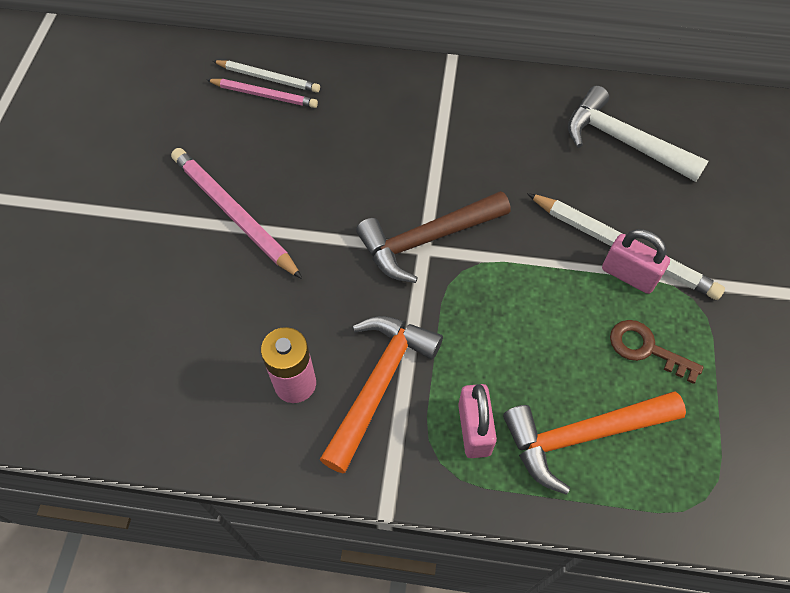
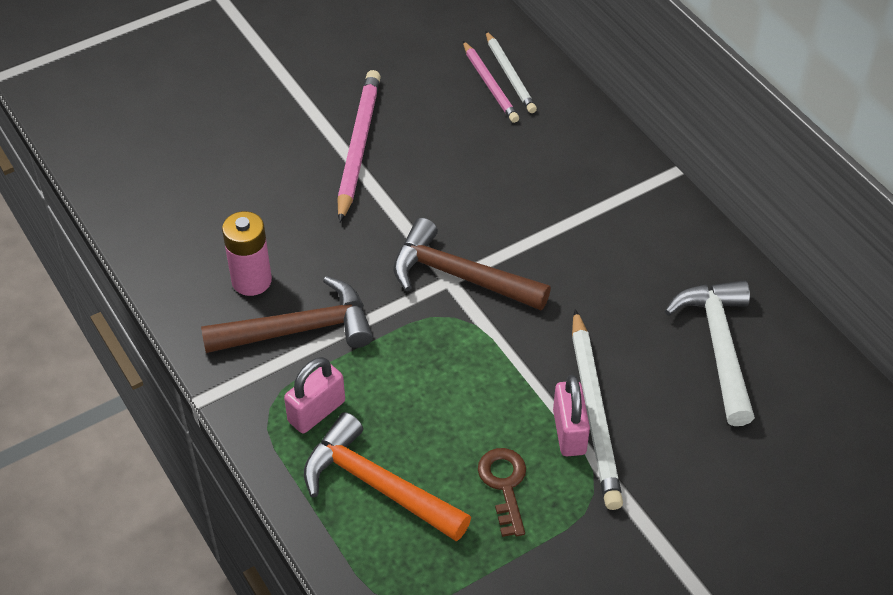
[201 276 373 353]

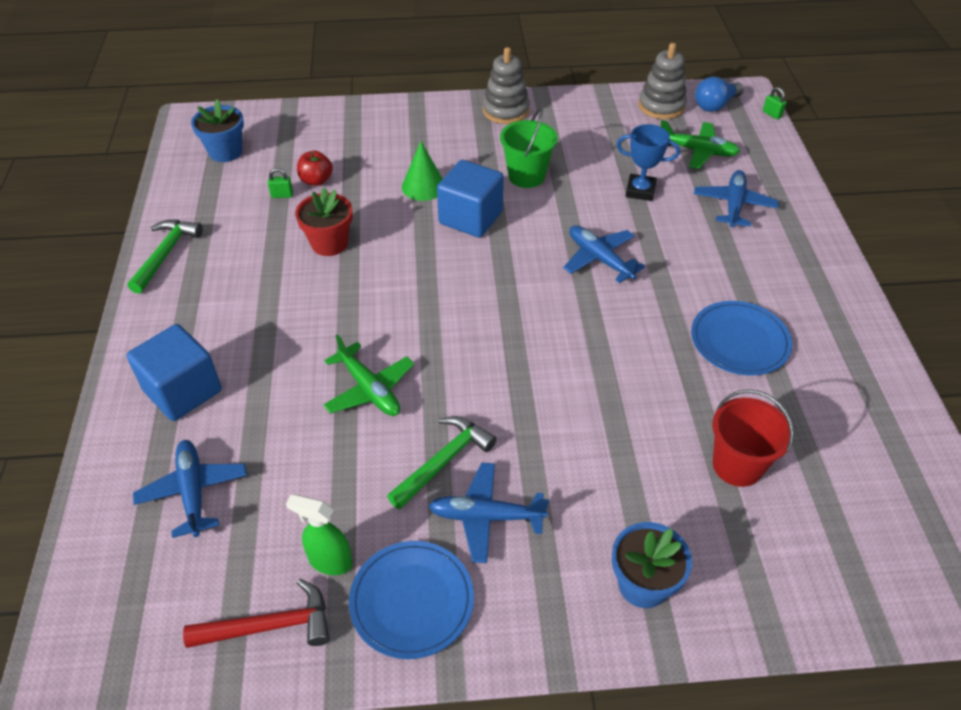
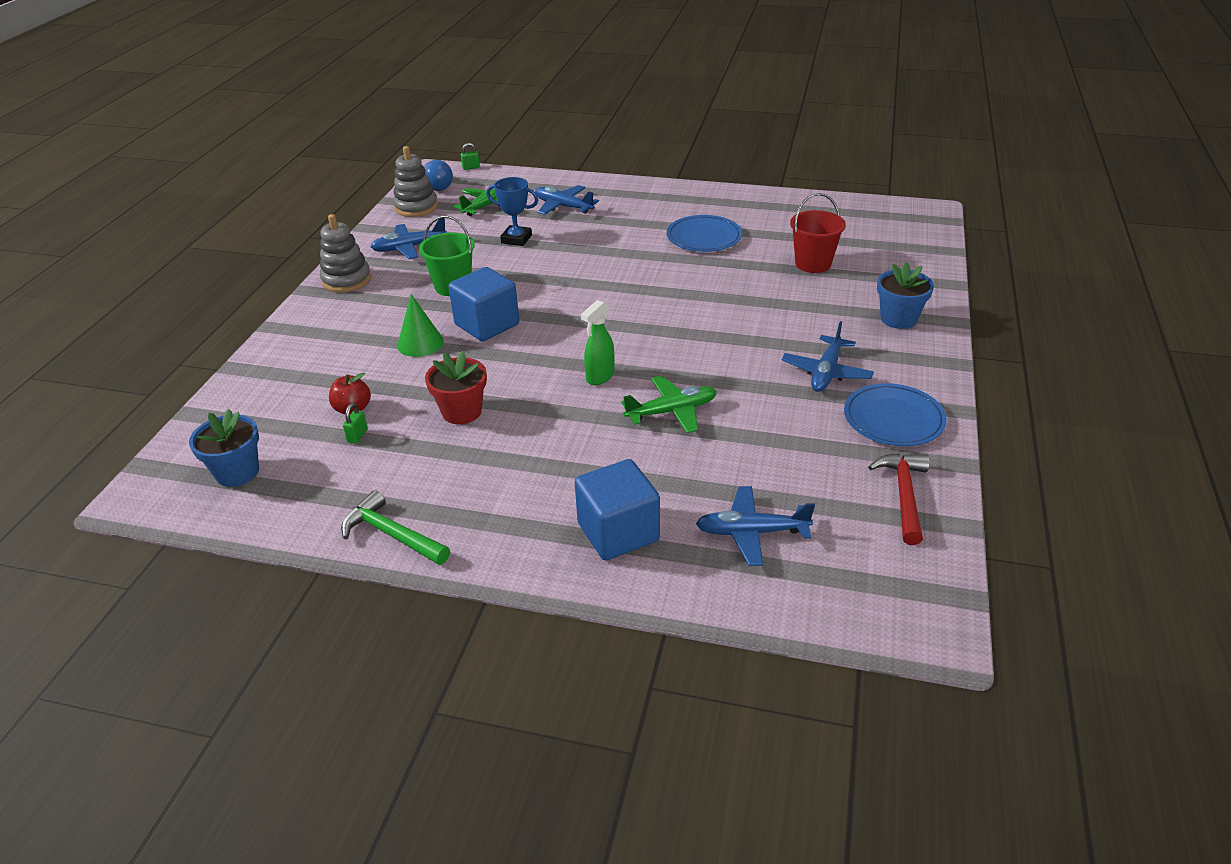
[387 416 497 509] (first image)
[581 300 614 385]
[370 218 447 259]
[486 177 538 246]

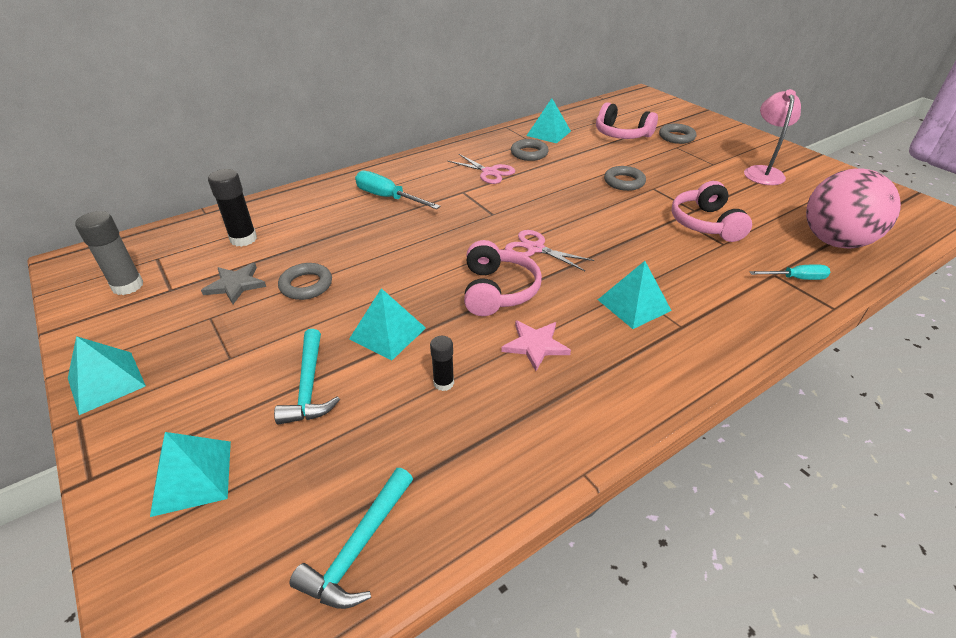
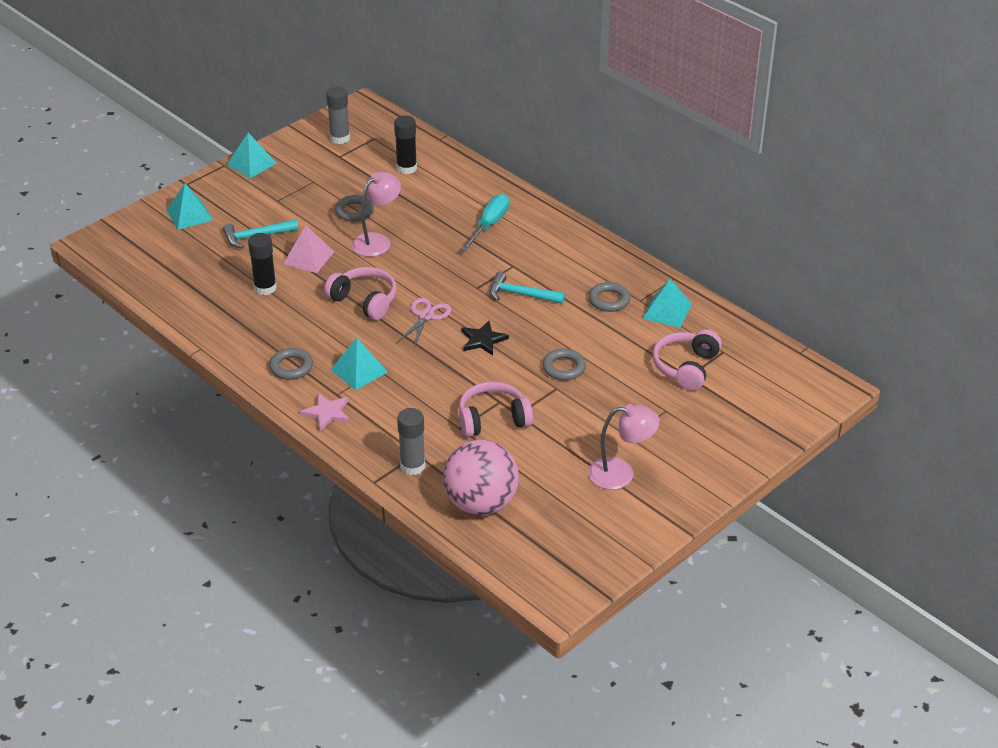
[201 263 266 304] (first image)
[448 154 515 184] (first image)
[352 171 401 257]
[462 321 509 356]
[490 272 565 304]
[300 393 350 431]
[269 348 313 380]
[397 408 425 475]
[283 226 334 273]
[324 267 397 320]
[248 233 277 295]

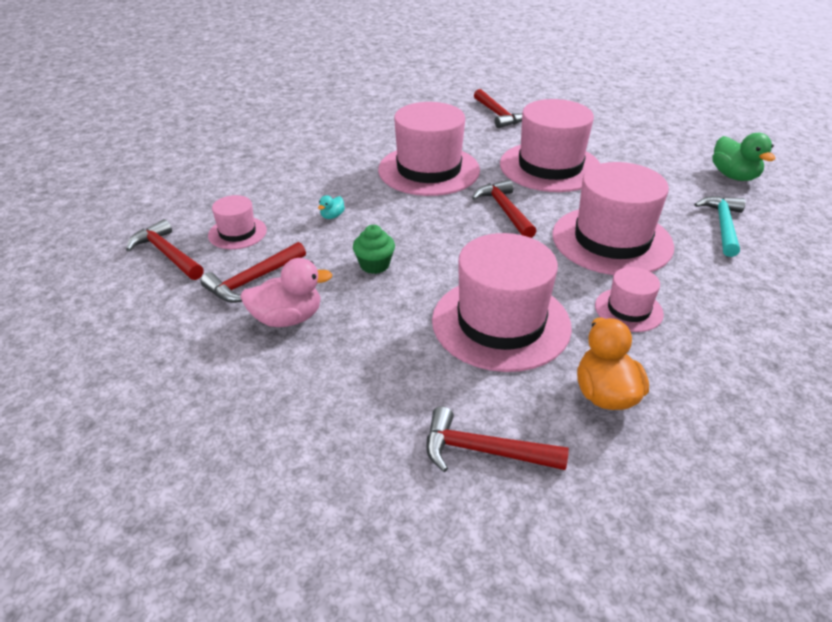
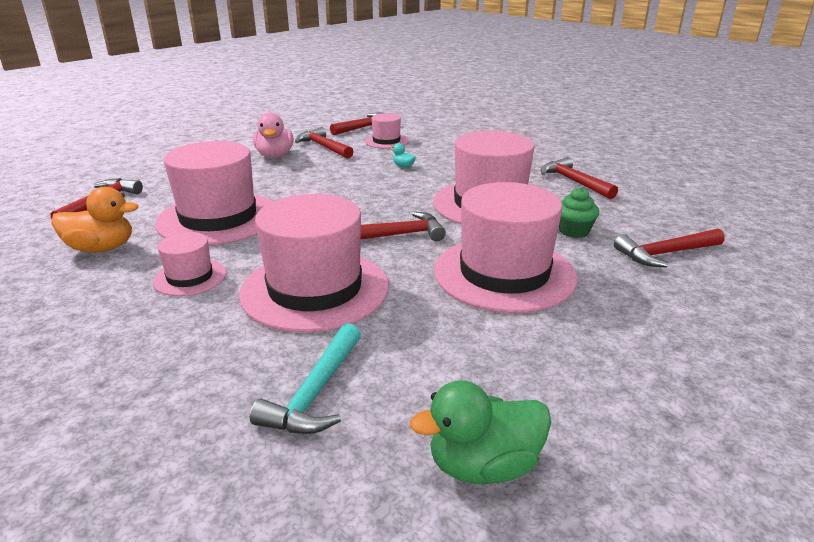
[541 157 618 199]
[559 187 599 238]
[250 323 361 434]

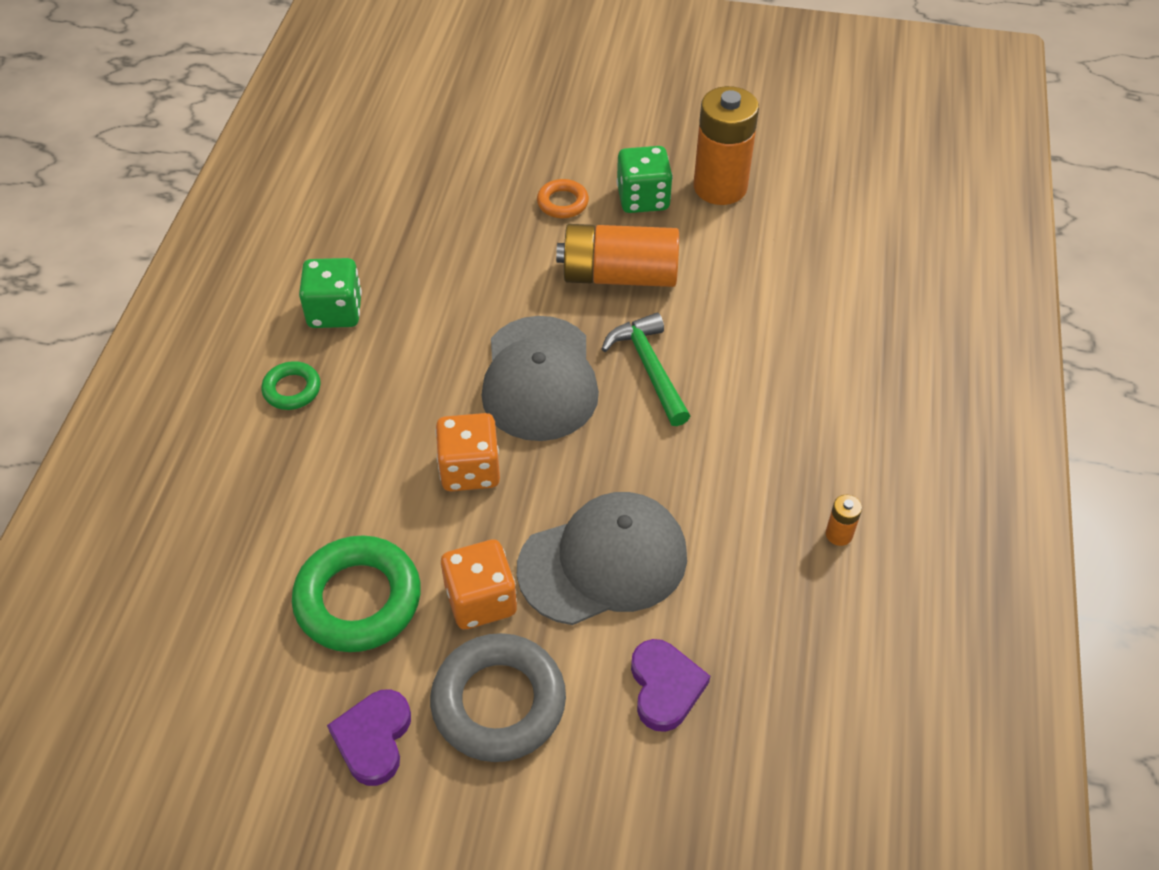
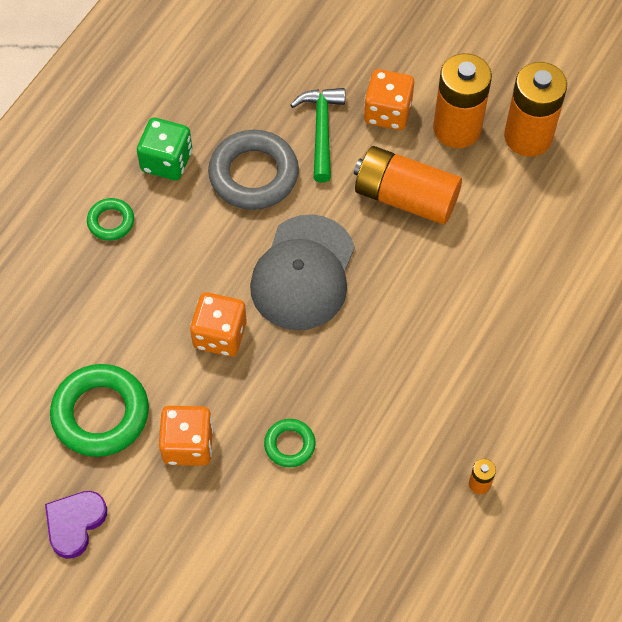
[631 639 710 732] (first image)
[208 130 299 210]
[291 88 345 182]
[264 419 316 468]
[364 69 414 130]
[433 53 492 148]

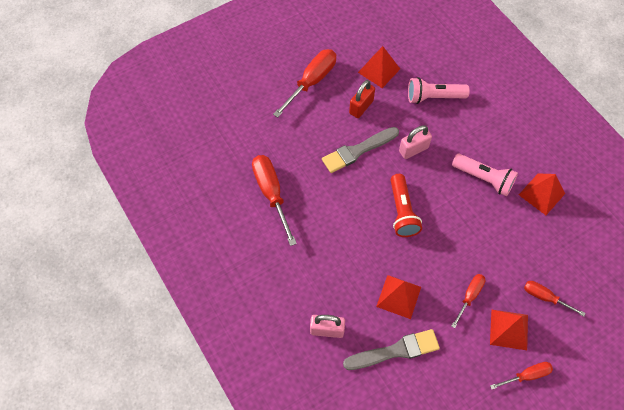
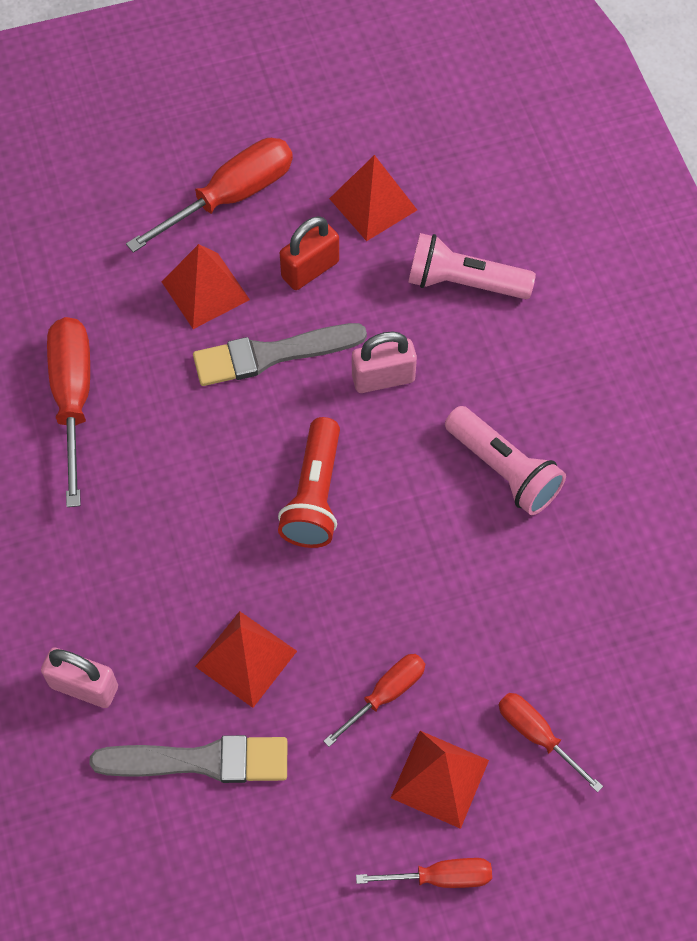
[162 244 250 329]

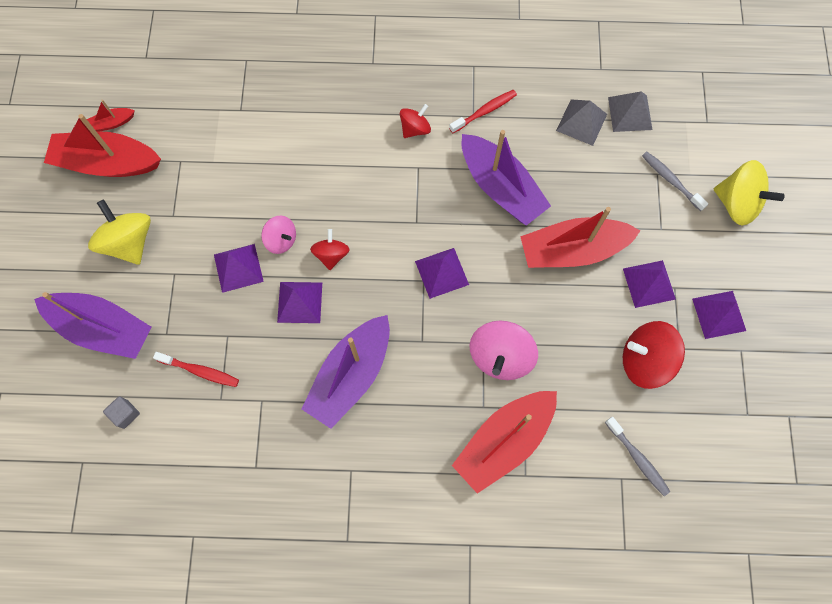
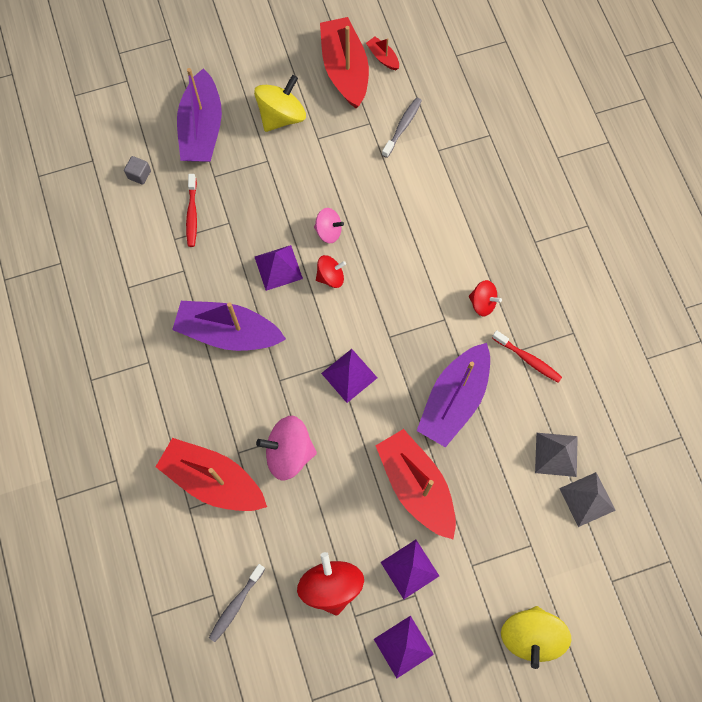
[214 244 264 293] (first image)
[382 97 422 158]
[314 208 344 243]

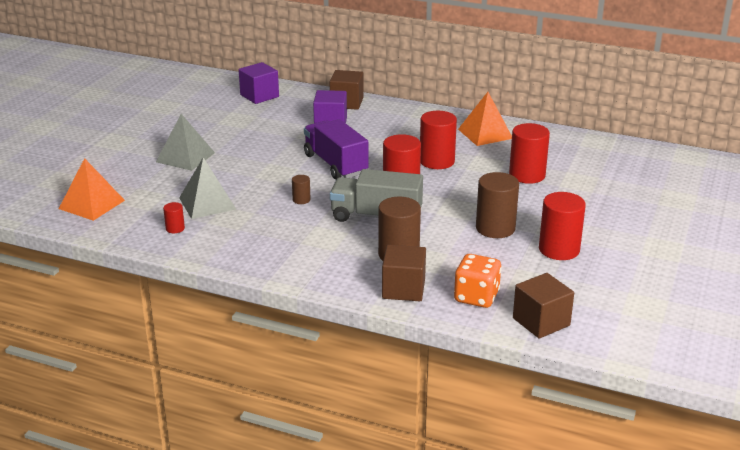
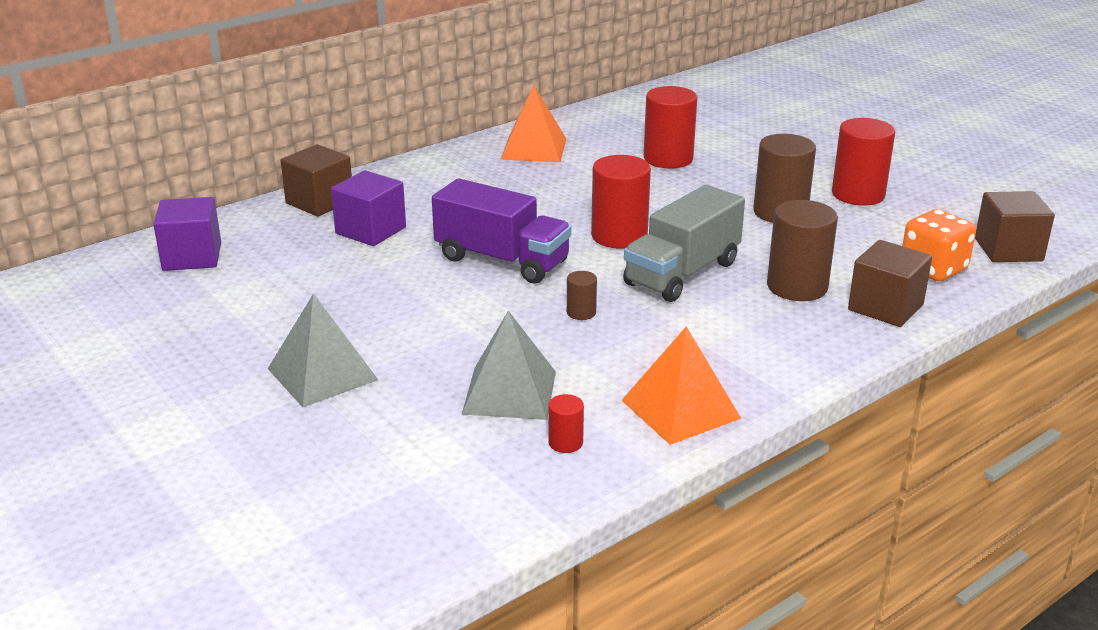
[420 111 457 169] (first image)
[621 326 741 445]
[432 178 571 283]

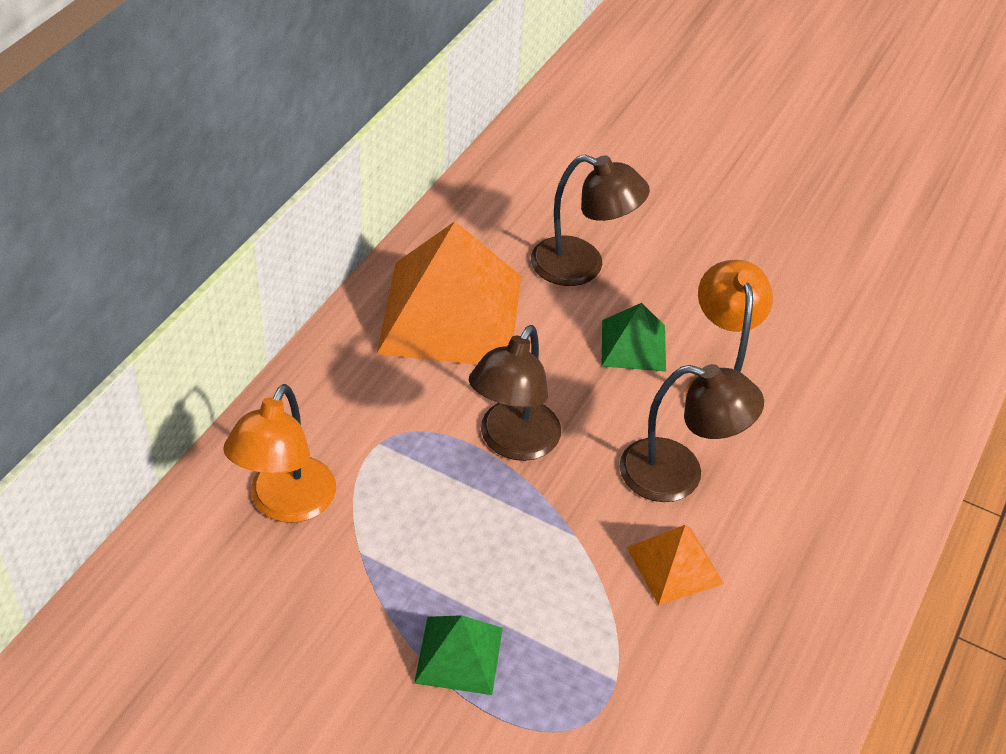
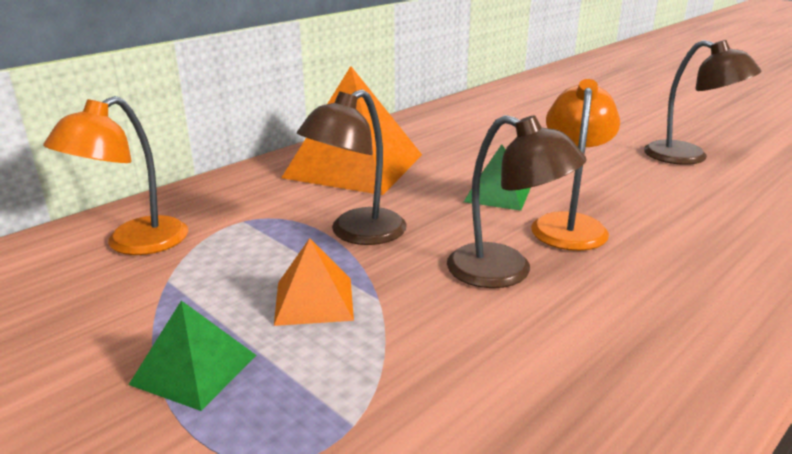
[644 40 761 165]
[274 238 354 326]

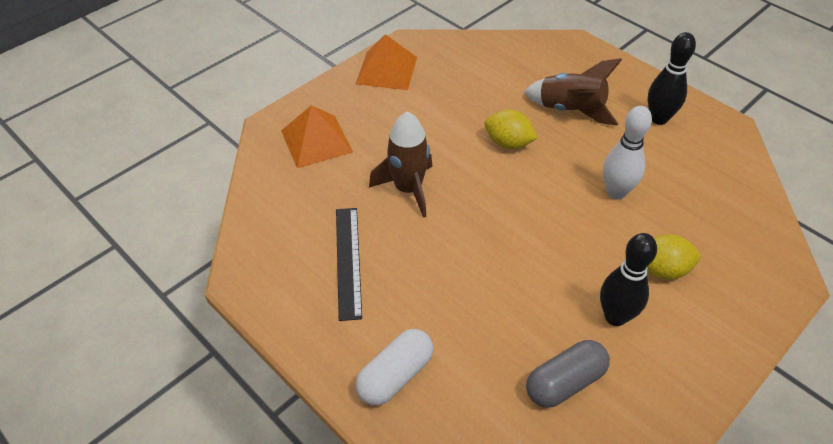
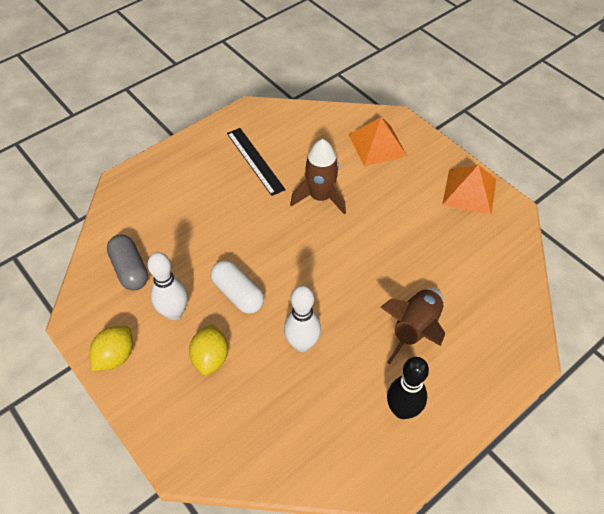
[211 260 264 314]
[89 326 133 371]
[147 252 188 320]
[227 128 286 196]

